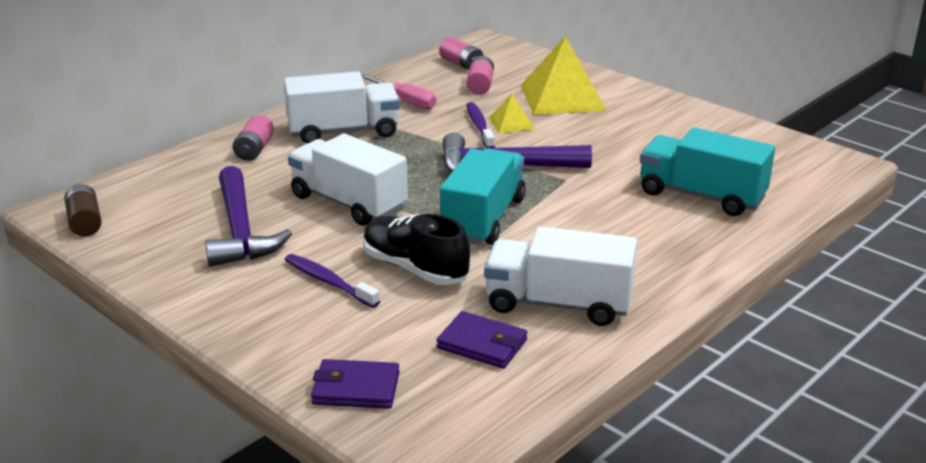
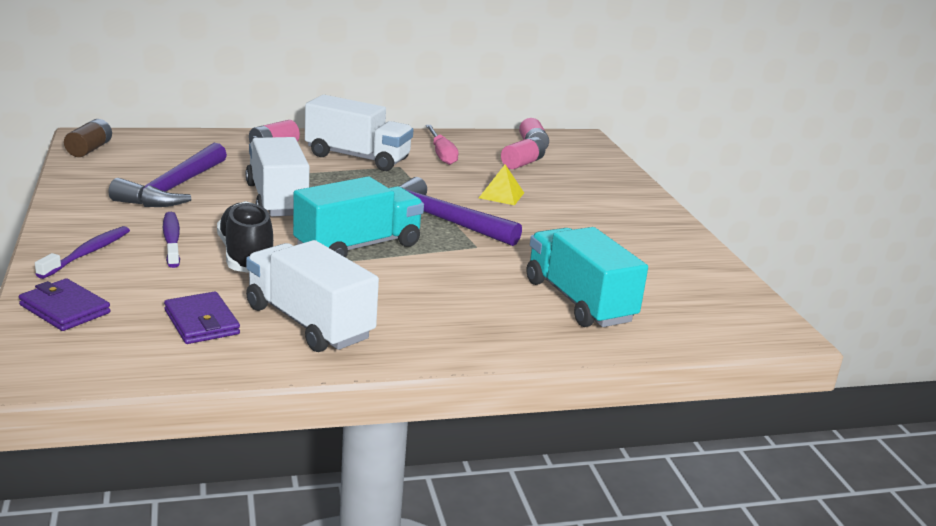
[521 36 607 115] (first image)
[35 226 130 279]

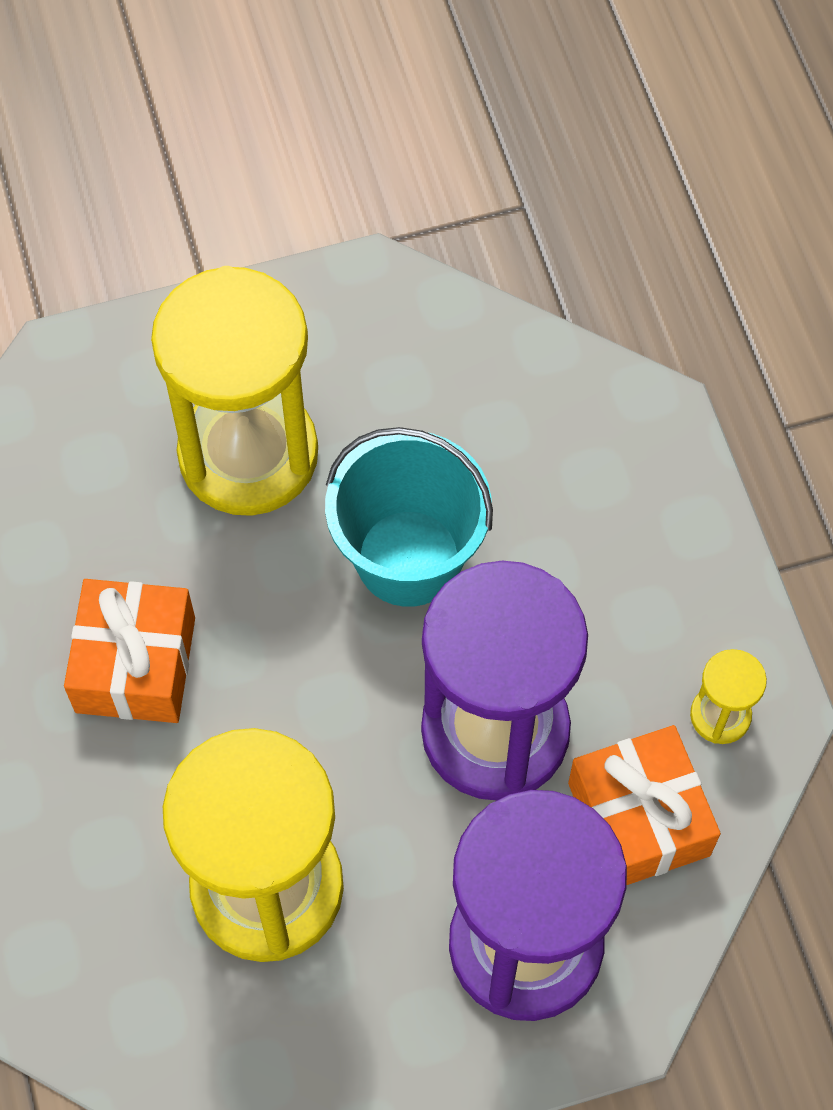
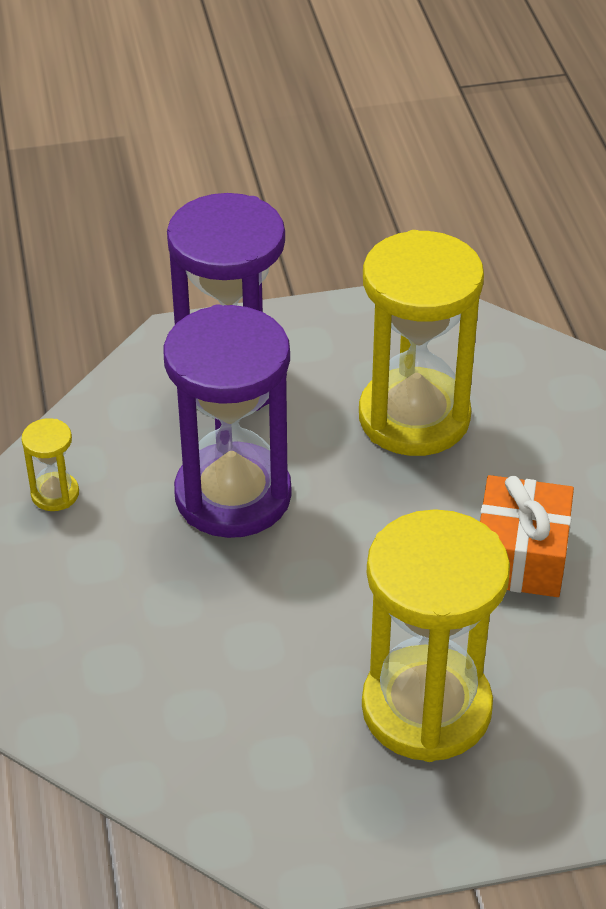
[325 427 493 607] (first image)
[568 725 721 885] (first image)

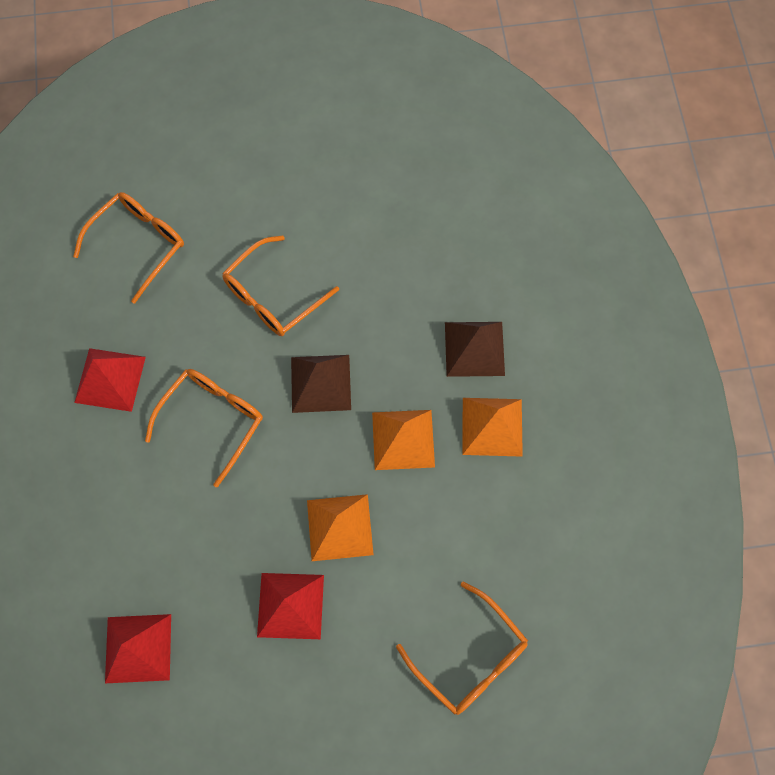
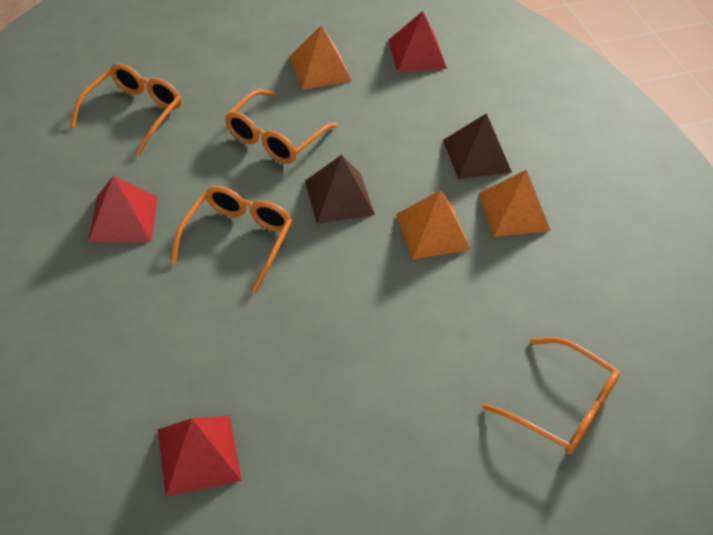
[388 11 447 72]
[289 25 352 89]

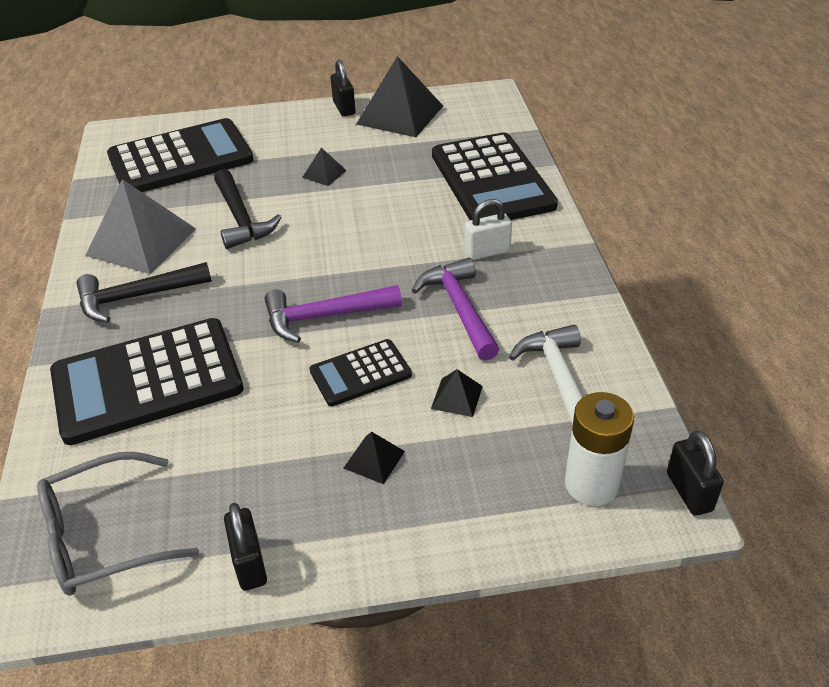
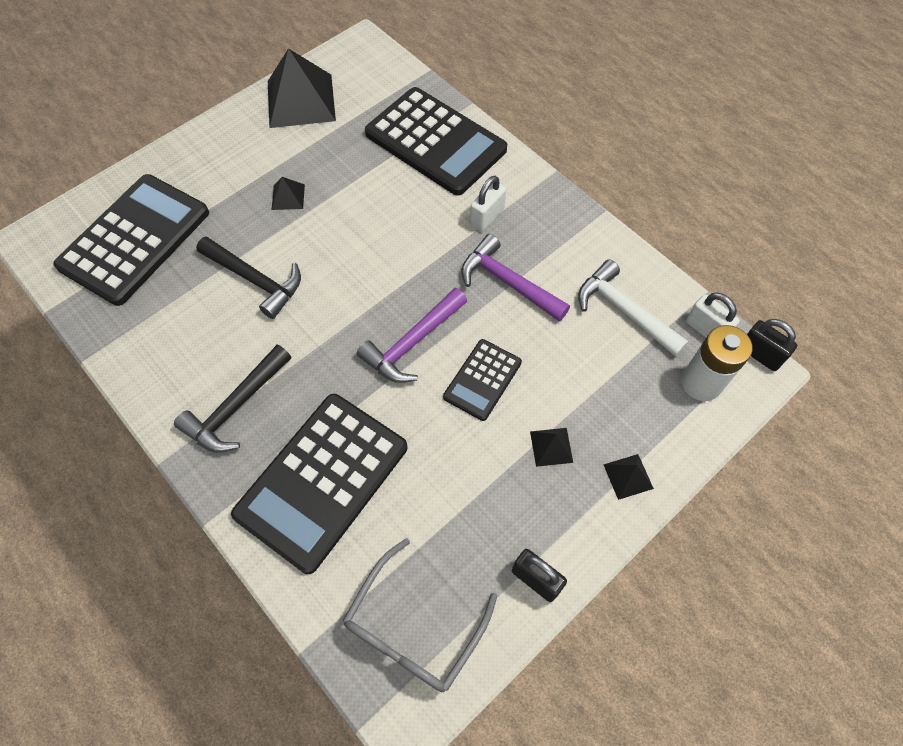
[85 179 196 274] (first image)
[331 60 356 116] (first image)
[686 292 740 338]
[603 454 654 500]

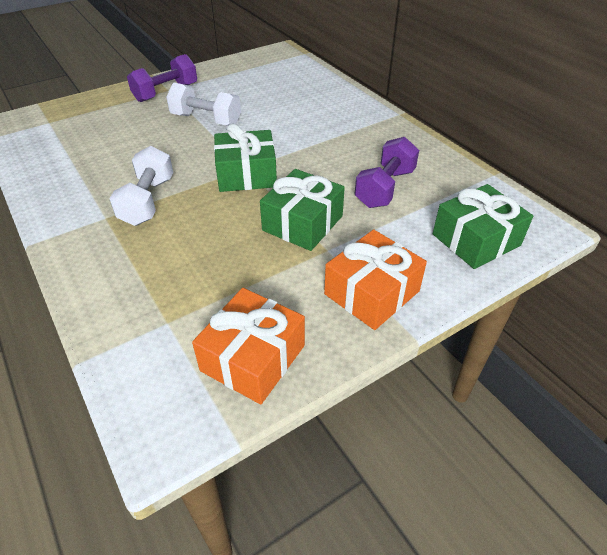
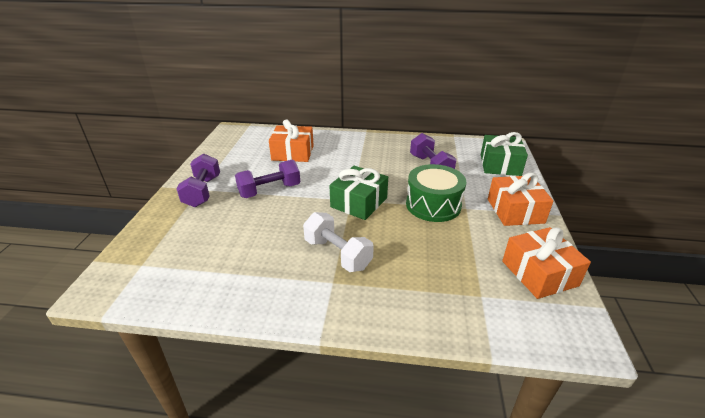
[269 119 314 162]
[406 164 466 222]
[235 160 300 198]

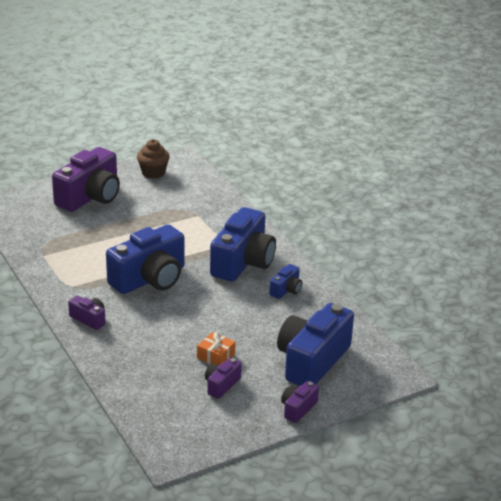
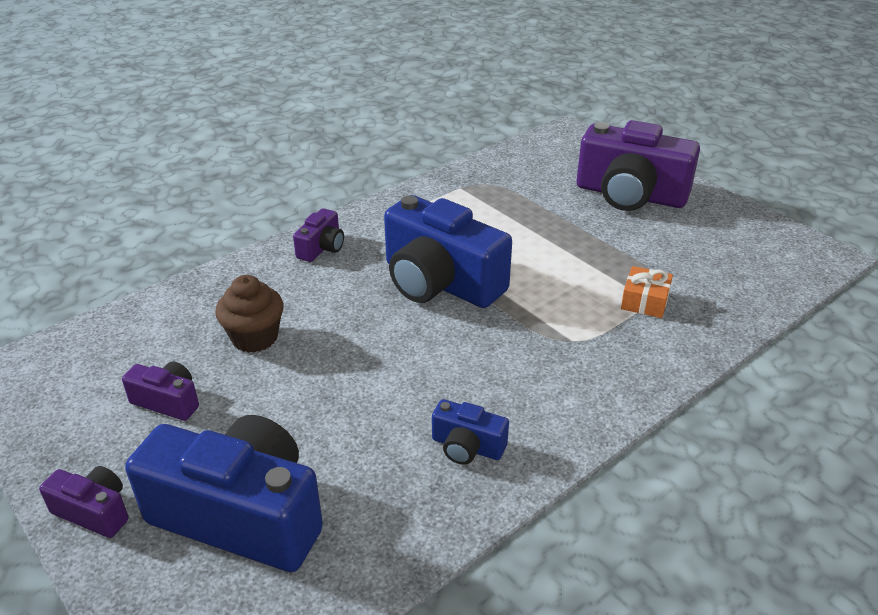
[210 207 276 282] (first image)
[215 275 284 353]
[621 266 673 318]

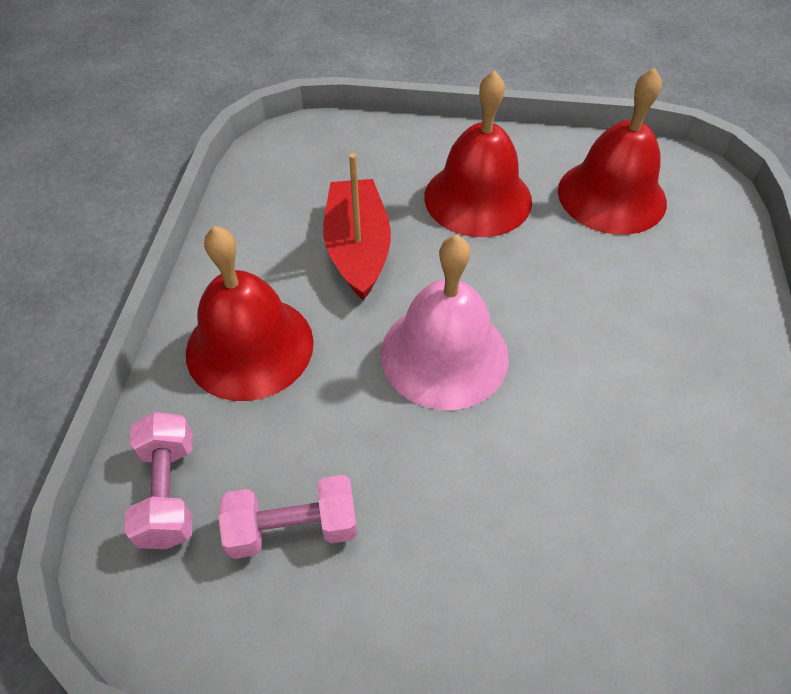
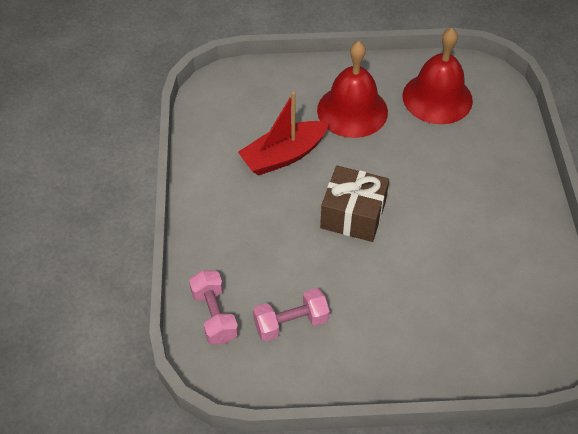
[186 226 314 401] (first image)
[320 166 389 242]
[238 92 329 176]

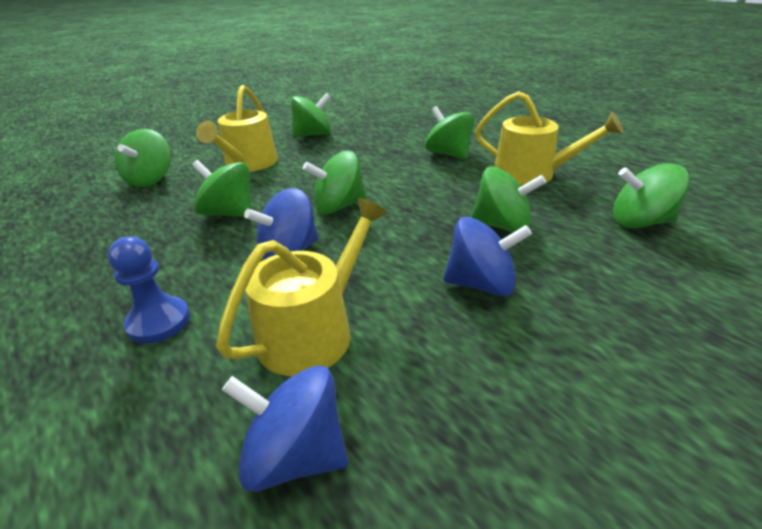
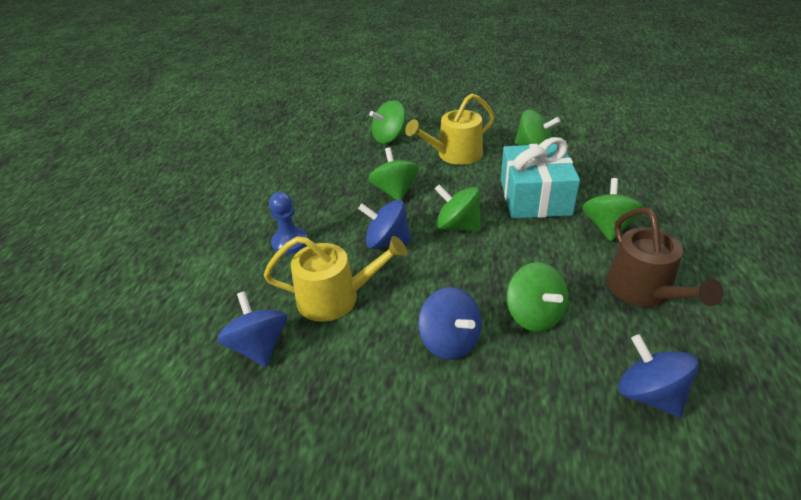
[501 137 580 218]
[607 207 723 307]
[618 334 699 417]

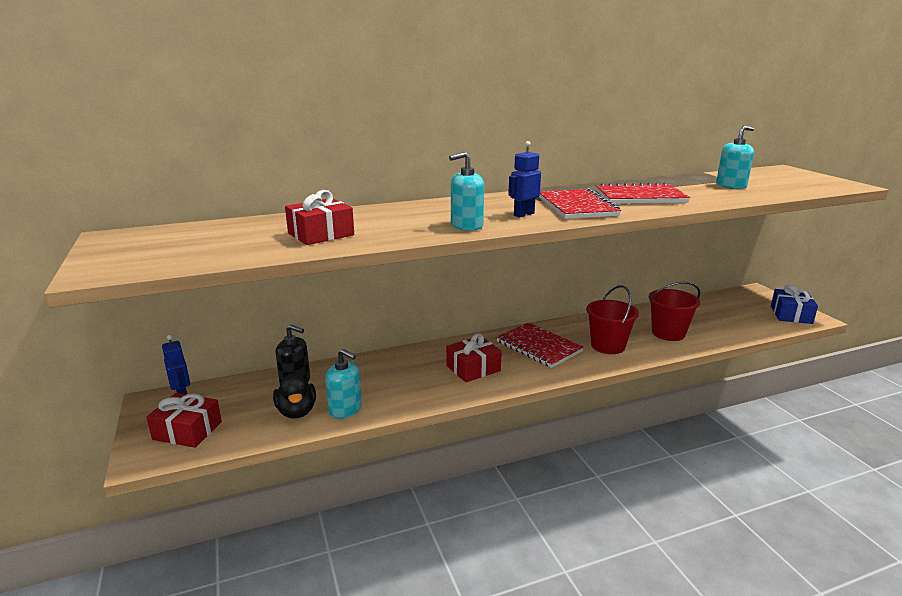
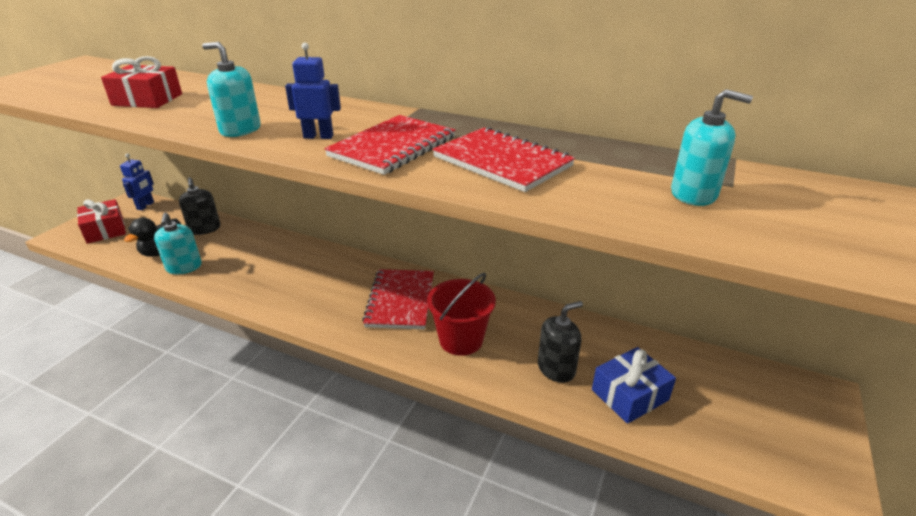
[446 333 502 382] (first image)
[592 347 676 424]
[538 301 583 383]

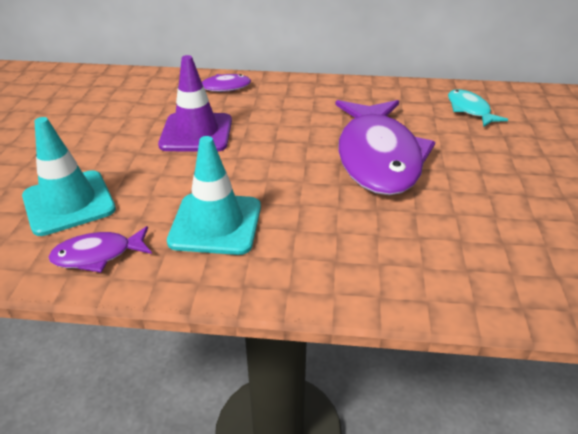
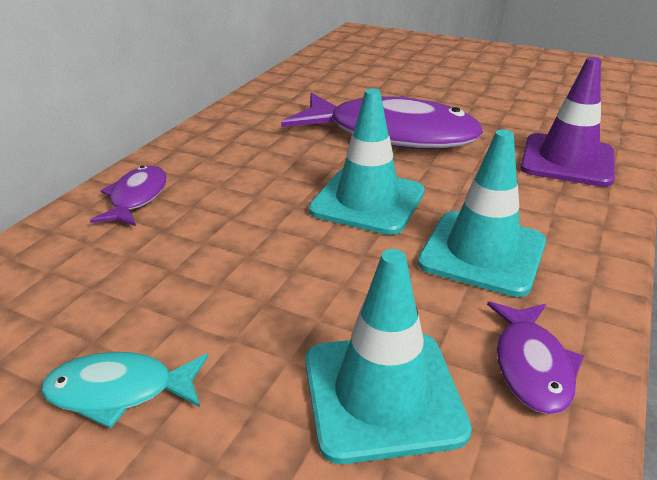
[309 88 425 235]
[520 57 615 187]
[41 352 208 429]

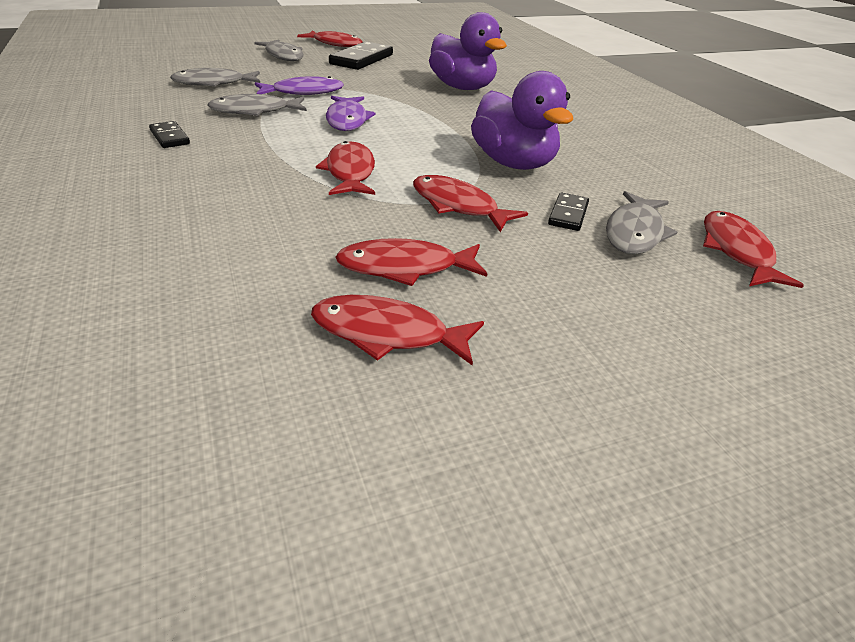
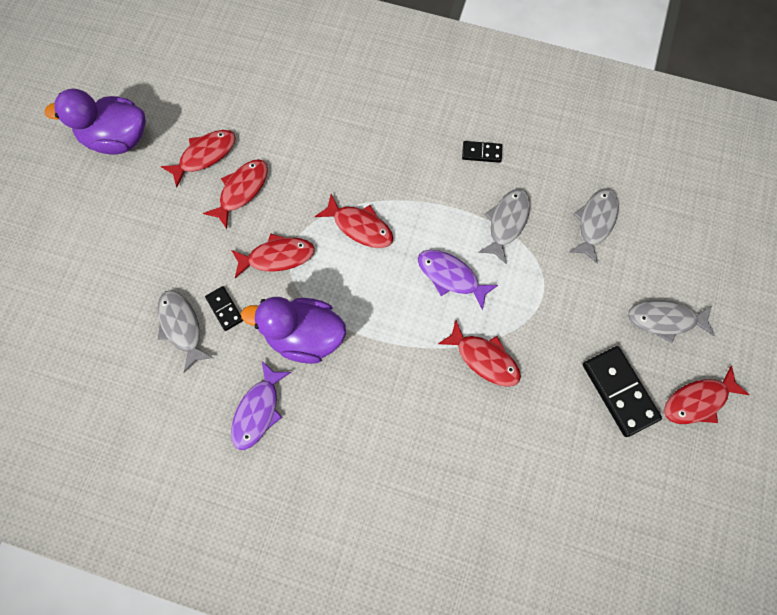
[231 361 291 450]
[44 89 146 155]
[438 320 521 387]

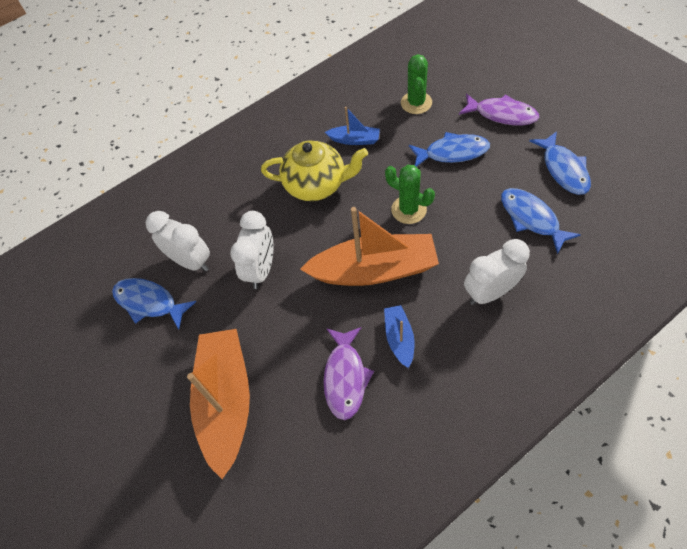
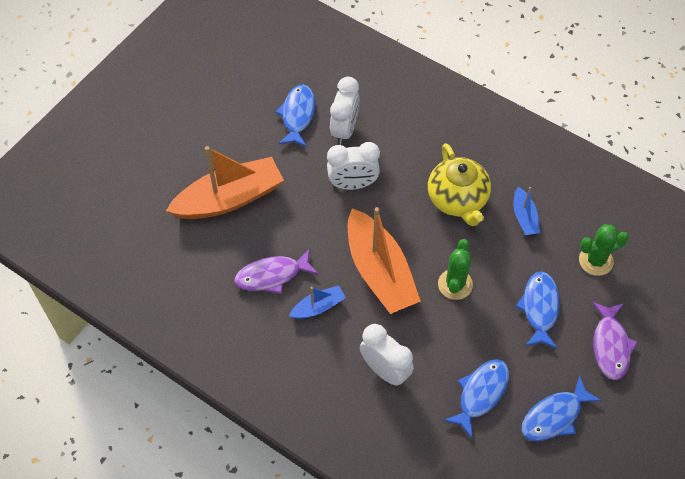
[516 271 560 349]

